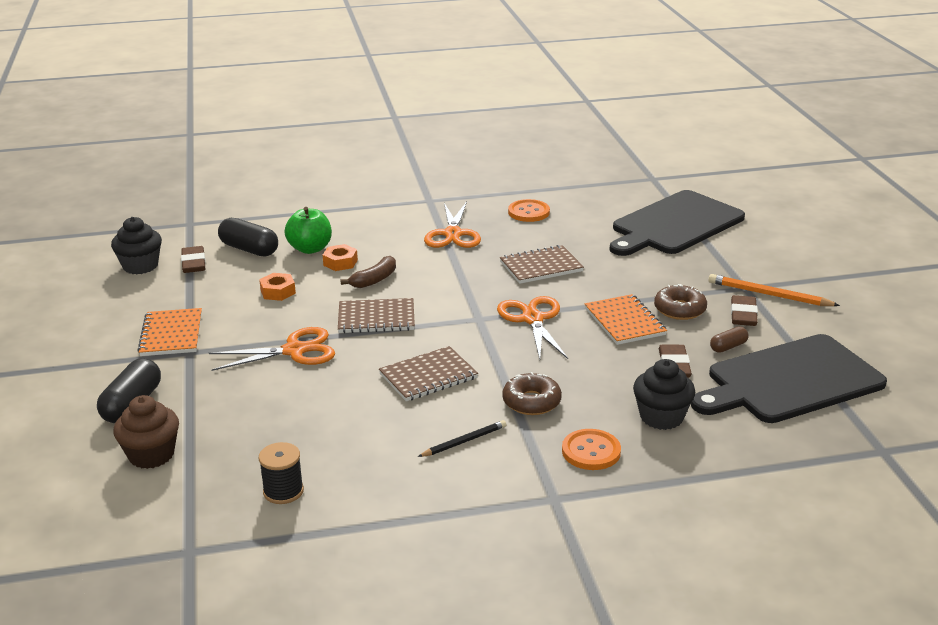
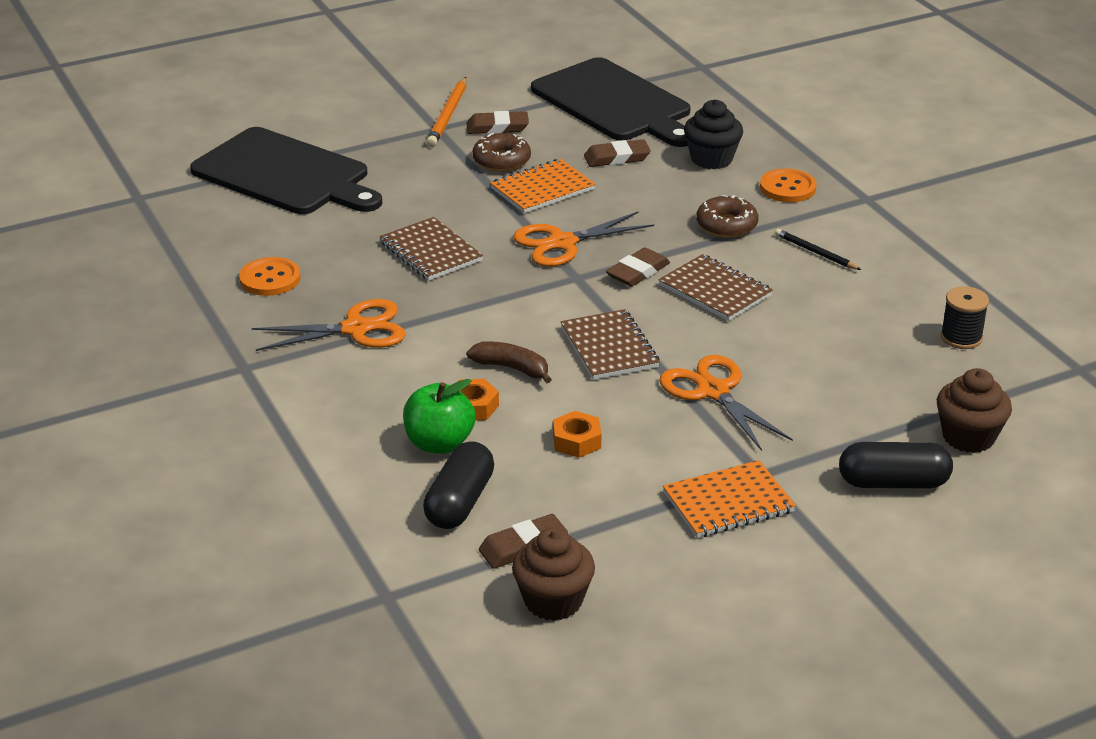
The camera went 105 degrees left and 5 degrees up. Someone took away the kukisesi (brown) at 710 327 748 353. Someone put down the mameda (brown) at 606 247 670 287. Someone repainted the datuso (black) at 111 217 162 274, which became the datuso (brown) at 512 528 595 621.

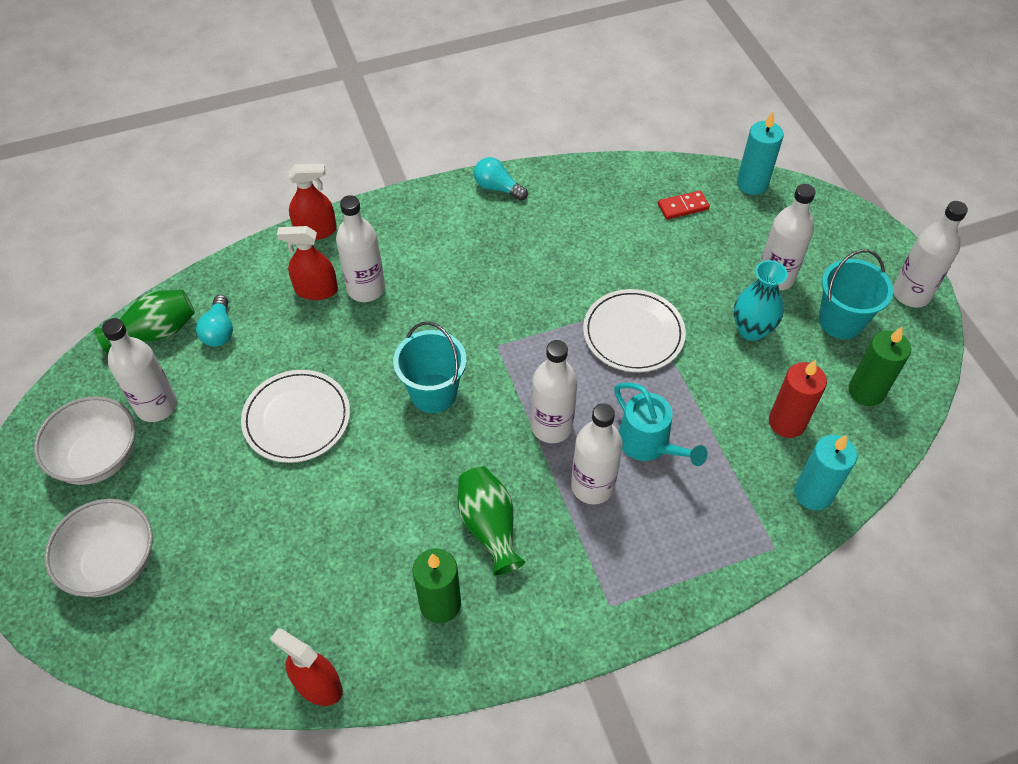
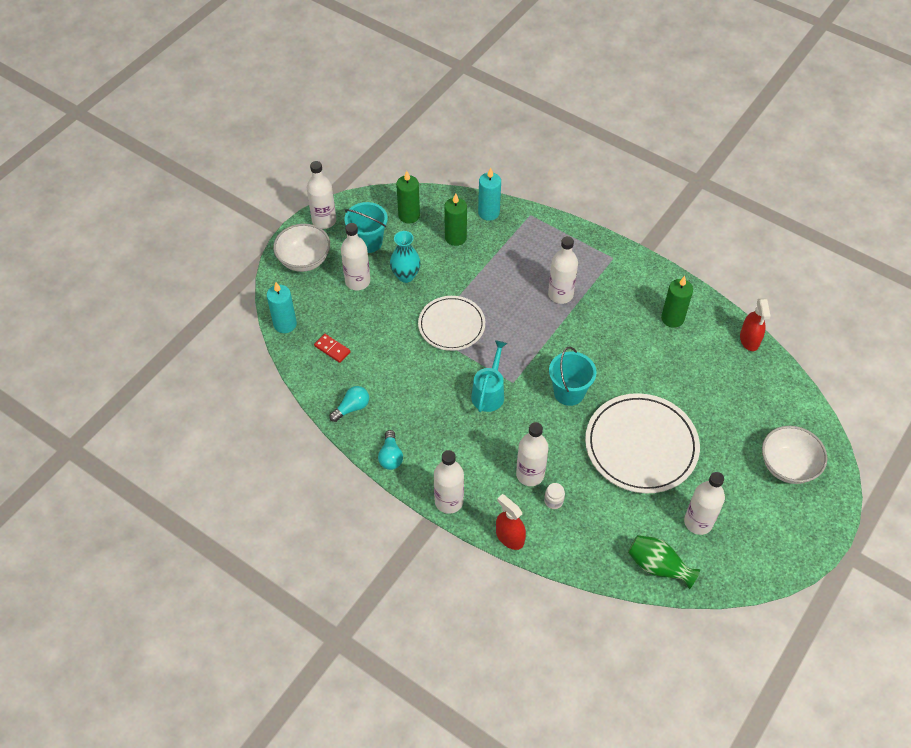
The camera went 125 degrees left and 0 degrees up. Someone took away the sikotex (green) at 458 466 525 576. Someone carried the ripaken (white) from 34 396 136 485 to 273 224 330 272. Someone carried the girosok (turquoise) from 196 295 233 347 to 329 386 369 422. Someone carried the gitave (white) from 531 340 578 443 to 434 450 464 514. Someone carried the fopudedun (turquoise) from 614 383 708 466 to 471 340 507 412. Someone swapped the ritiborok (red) at 277 226 338 300 for the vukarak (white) at 544 483 565 509. Someone repainted the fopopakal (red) at 769 360 827 438, which became the fopopakal (green) at 444 193 467 246. Someone scaled the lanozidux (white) at 241 370 350 463 by 1.57.

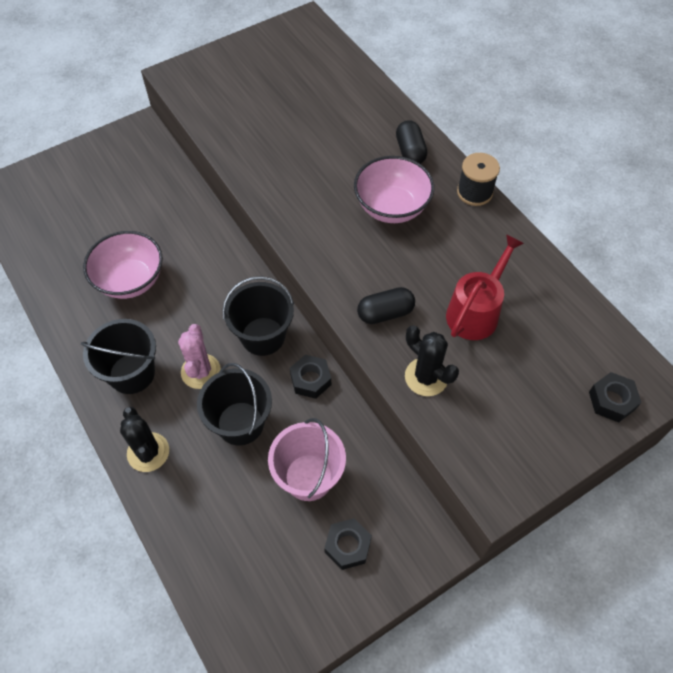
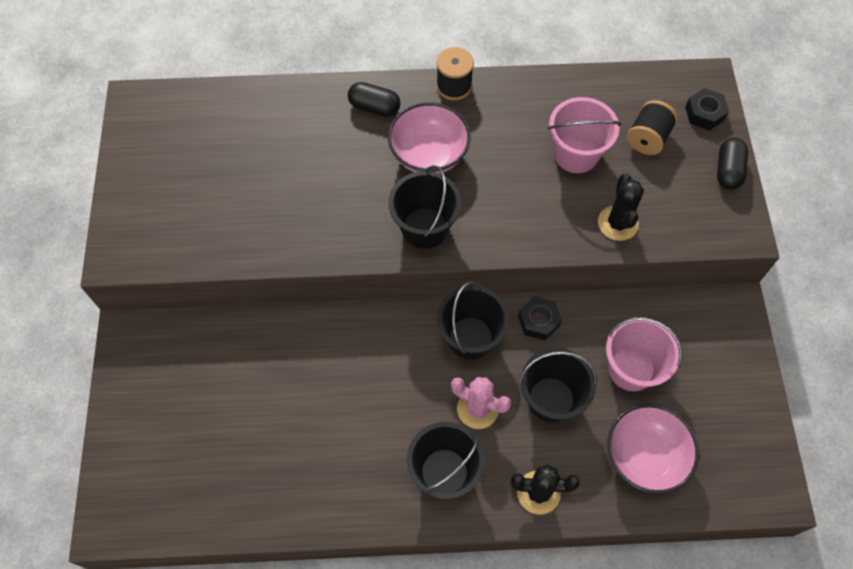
The camera went 60 degrees left and 5 degrees up. Someone took away the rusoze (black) at 324 518 372 570. Someone put down the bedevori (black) at 388 165 462 249. Someone put down the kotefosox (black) at 627 100 678 155. Someone carried the ripaken (pink) from 83 231 163 299 to 608 404 699 494. Someone carried the kukisesi (black) from 357 287 415 324 to 717 138 748 190. Someone swapped the fopudedun (red) at 446 234 524 340 for the bedevori (pink) at 548 97 621 173. Someone rotated the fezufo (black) at 405 325 459 396 by 75 degrees counterclockwise.

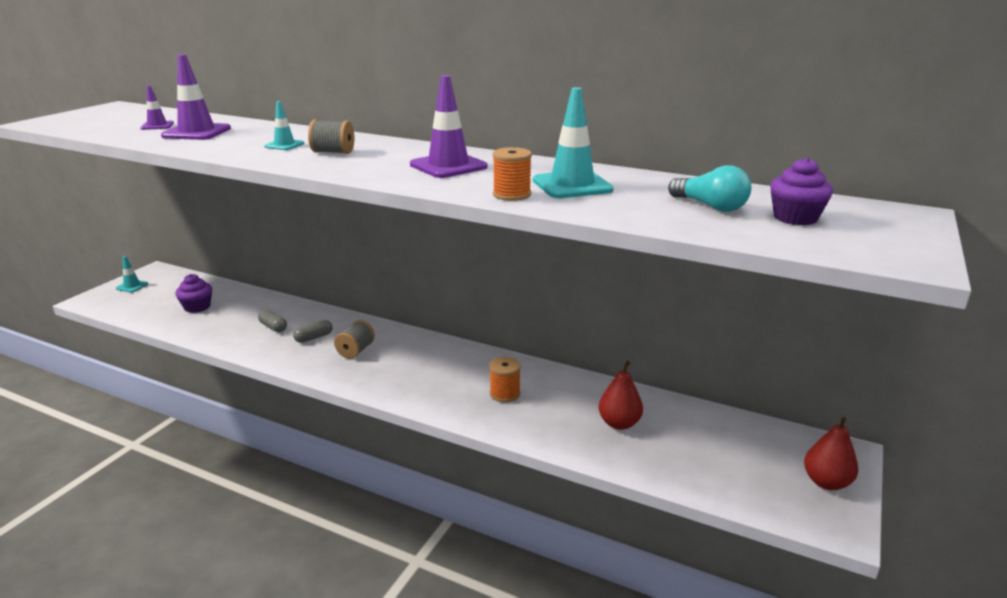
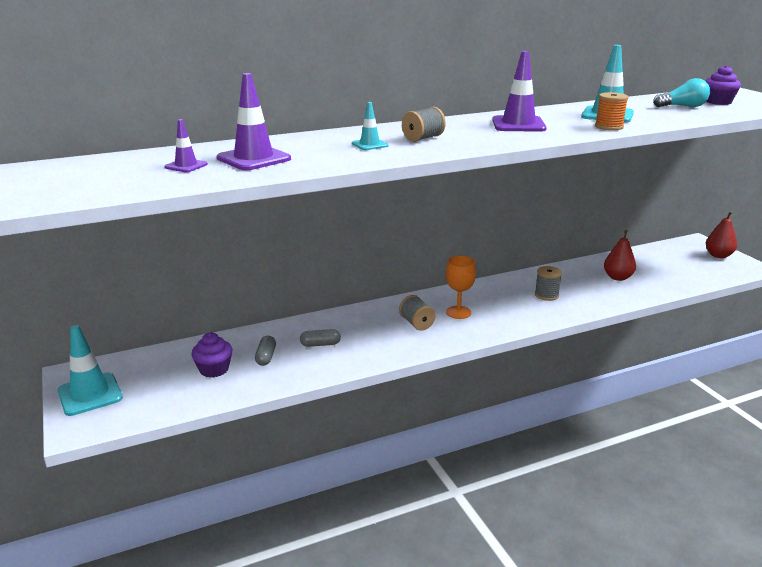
The camera went 50 degrees left and 0 degrees up. Someone put down the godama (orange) at 446 255 476 319. Someone carried the kukisesi (grey) from 293 320 333 343 to 255 336 276 366. Someone repainted the kotefosox (orange) at 489 357 521 403, which became the kotefosox (grey) at 535 266 562 301. Someone scaled the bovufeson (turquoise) at 116 256 148 293 by 1.84.

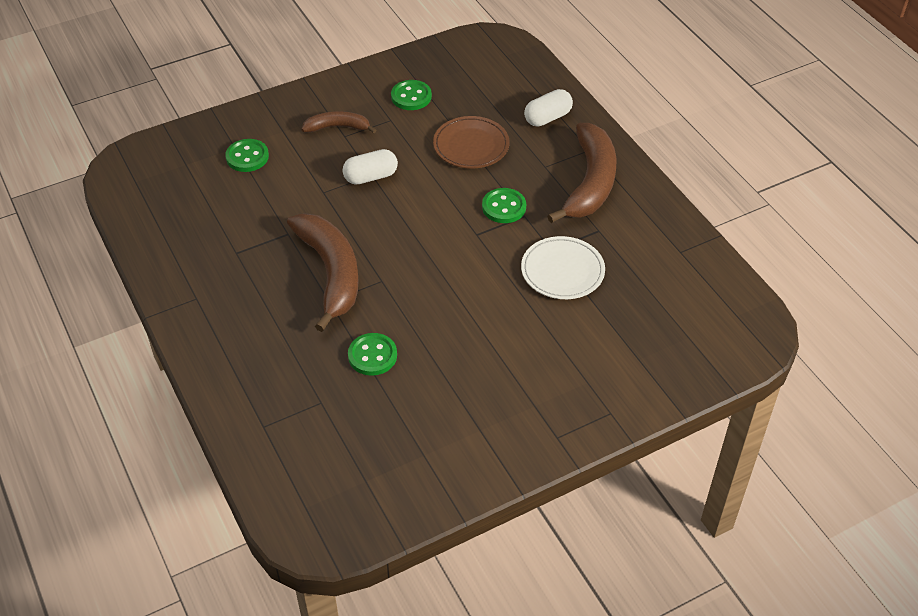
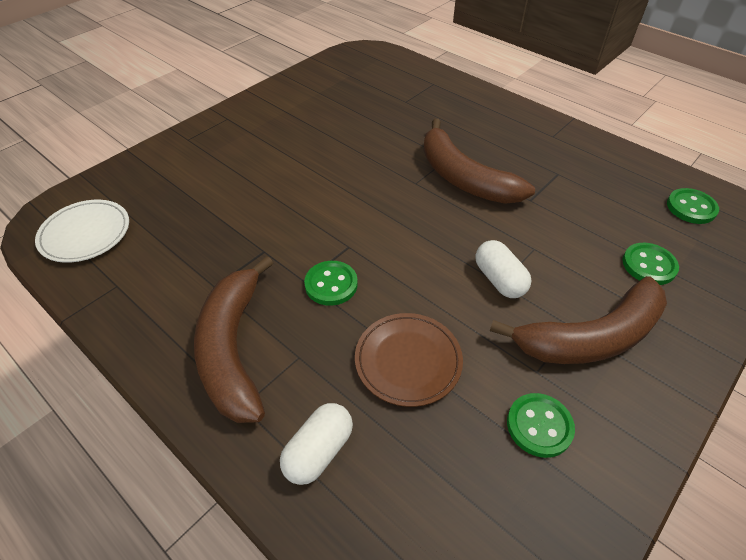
The camera went 160 degrees right and 0 degrees up. Someone carried the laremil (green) from 348 333 397 376 to 667 188 719 224. Someone carried the lanozidux (white) from 521 236 605 299 to 35 200 129 263. Someone rotated the kukisesi (white) at 342 149 398 185 by 75 degrees counterclockwise. Someone scaled the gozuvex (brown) at 302 111 376 133 by 1.86.

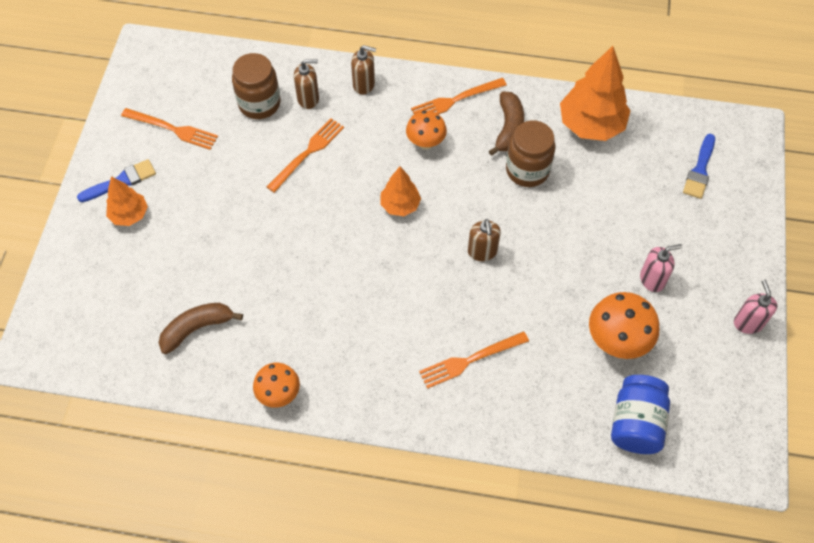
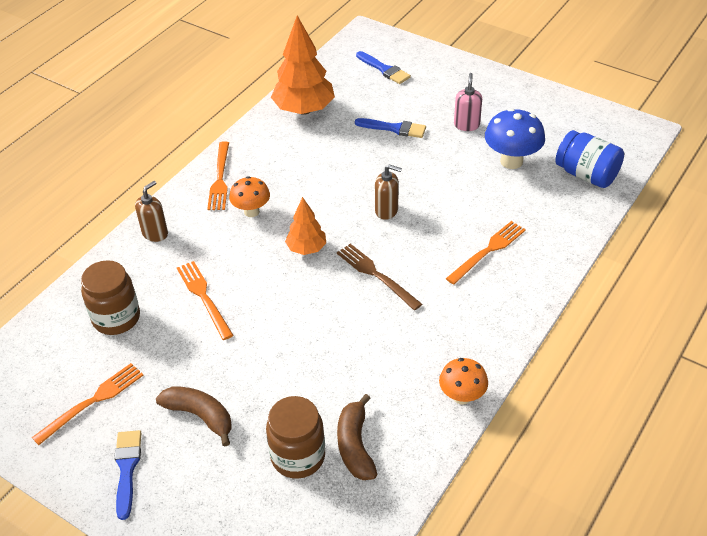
The camera went 65 degrees left and 15 degrees down. Someone took away the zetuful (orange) at 106 176 148 226. Someone took away the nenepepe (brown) at 294 59 319 109. Someone took away the nenepepe (pink) at 734 280 777 334. Someone put down the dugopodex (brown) at 337 244 422 310. Someone put down the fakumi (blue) at 355 118 426 138. Someone carried the gozuvex (brown) from 489 91 524 156 to 156 387 232 447. Someone carried the vukarak (brown) from 506 120 555 187 to 266 396 325 479. Someone repainted the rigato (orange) at 589 292 659 359, which became the rigato (blue) at 485 108 545 169. Someone rotated the dugopodex (orange) at 419 331 529 389 by 135 degrees counterclockwise.

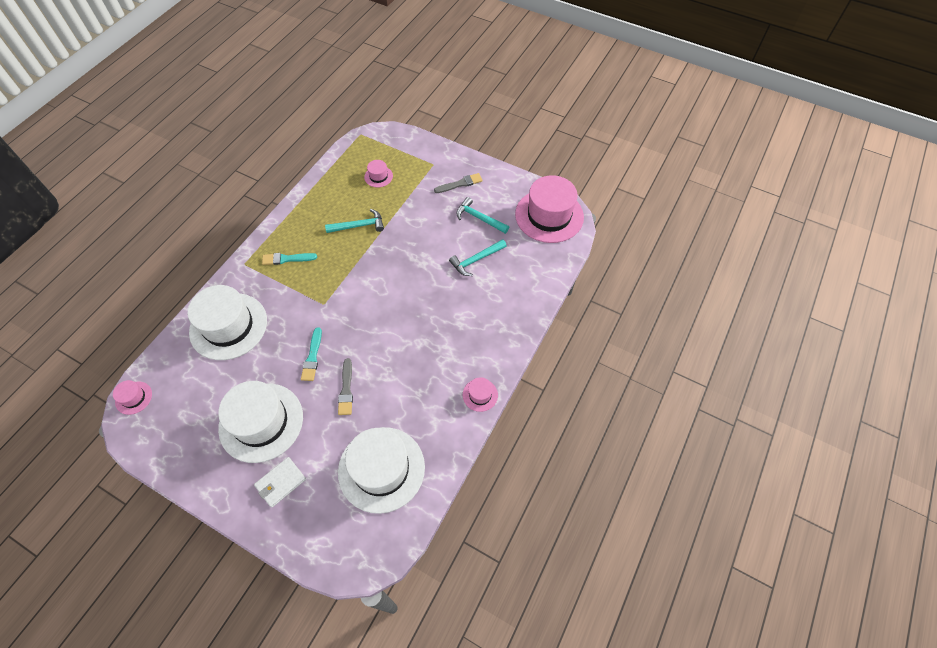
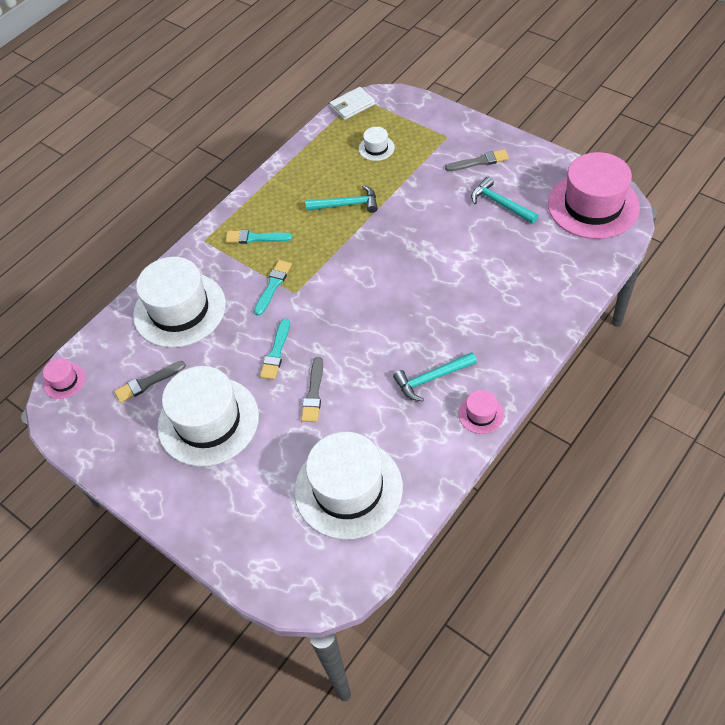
The camera went 15 degrees right and 5 degrees down. Someone put down the fakumi (grey) at 114 361 186 403. Someone put down the fakumi (turquoise) at 254 260 292 316. Someone carried the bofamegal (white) from 254 457 306 508 to 330 87 375 120. Someone carried the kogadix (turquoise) from 449 239 507 276 to 393 352 477 401. Someone repainted the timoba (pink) at 364 160 393 187, which became the timoba (white) at 359 127 395 161.

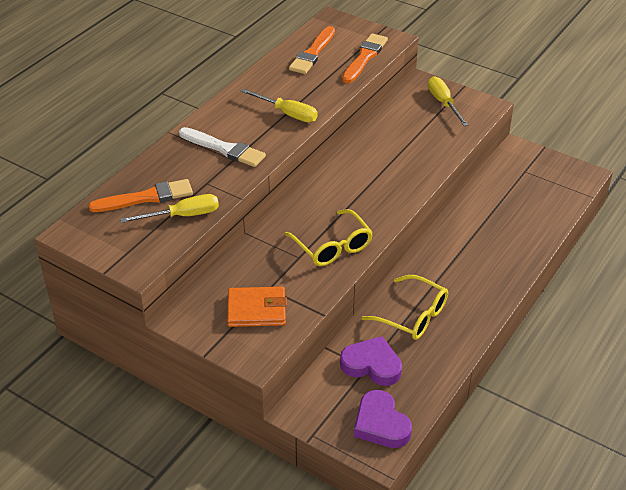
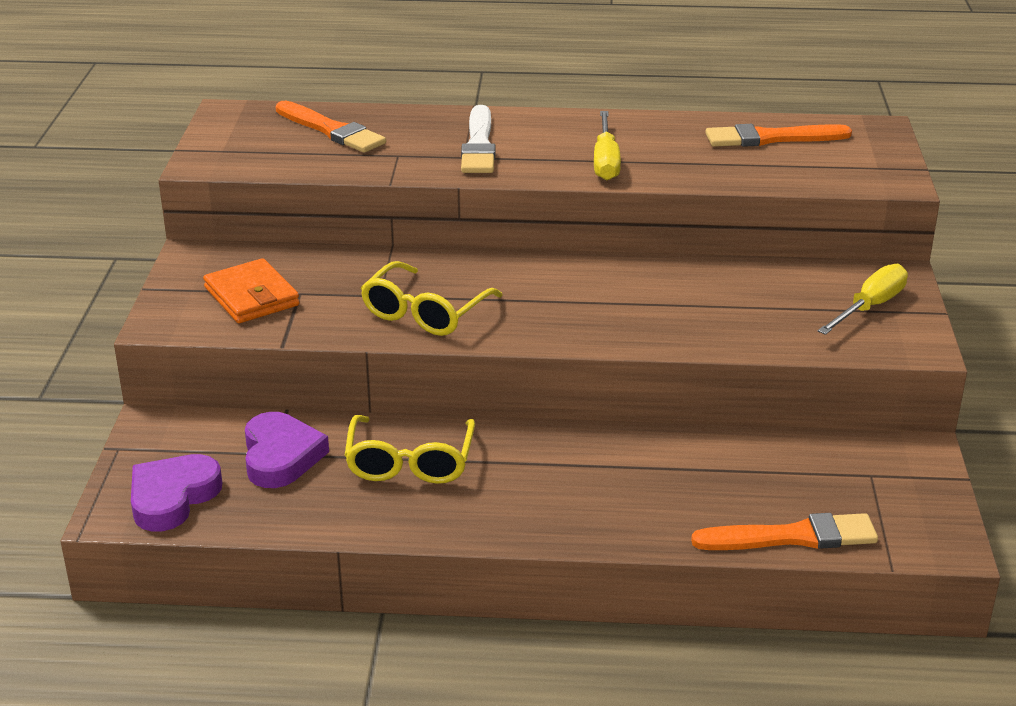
The camera went 60 degrees right and 10 degrees down. Someone took away the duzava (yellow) at 120 194 219 223. Someone carried the fakumi (orange) from 342 33 388 83 to 691 513 878 550.

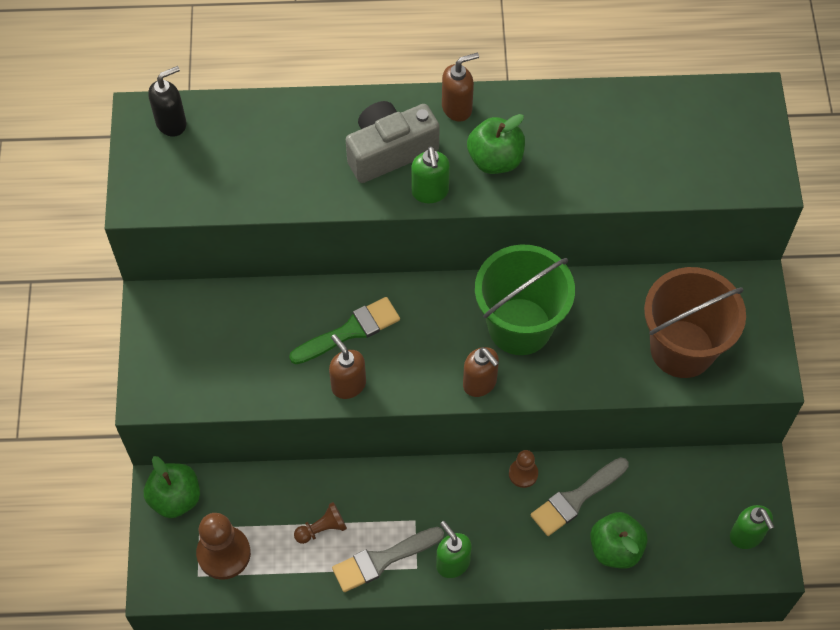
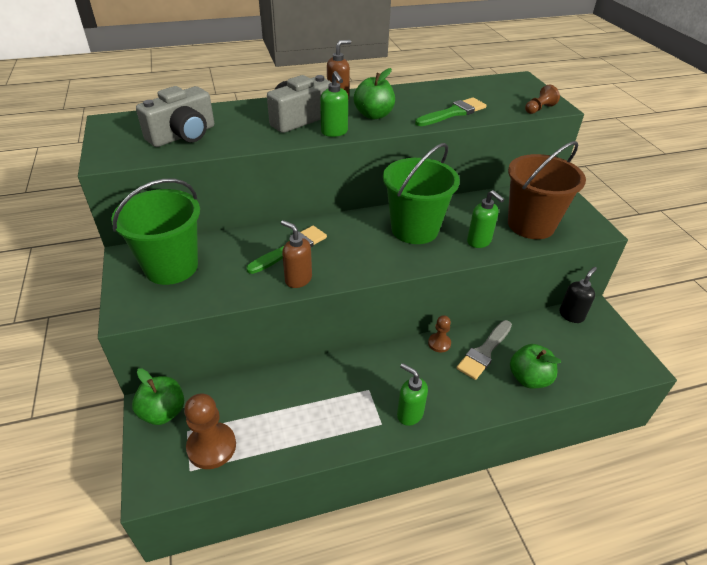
The camera went 15 degrees left and 20 degrees down. Someone took away the fakumi (grey) at 332 527 444 592. Someone took away the nenepepe (brown) at 463 347 499 397. Someone put down the bedevori (green) at 111 179 200 285. Someone put down the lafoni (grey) at 136 86 214 147. Someone put down the fakumi (green) at 415 98 487 126. Someone carried the nenepepe (black) from 148 66 187 137 to 559 267 597 323. Someone carried the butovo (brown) from 294 502 347 544 to 525 85 560 114. Someone carried the nenepepe (green) from 730 505 774 549 to 467 190 505 248.

